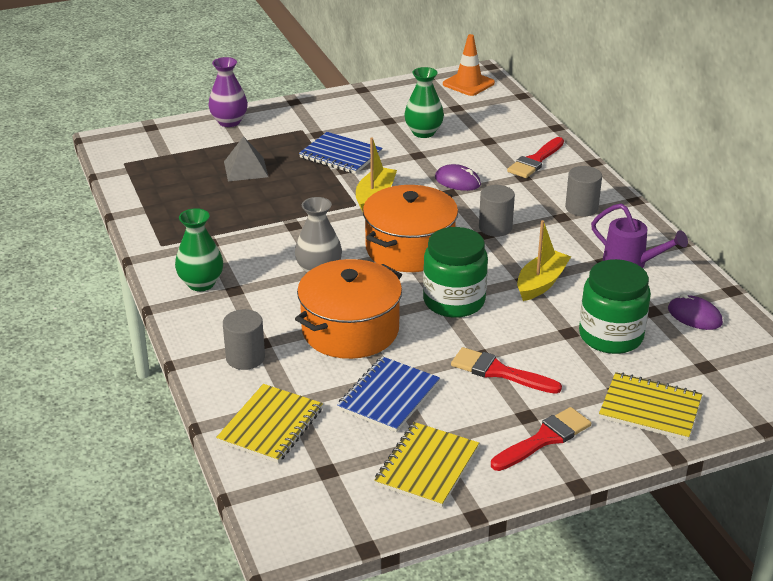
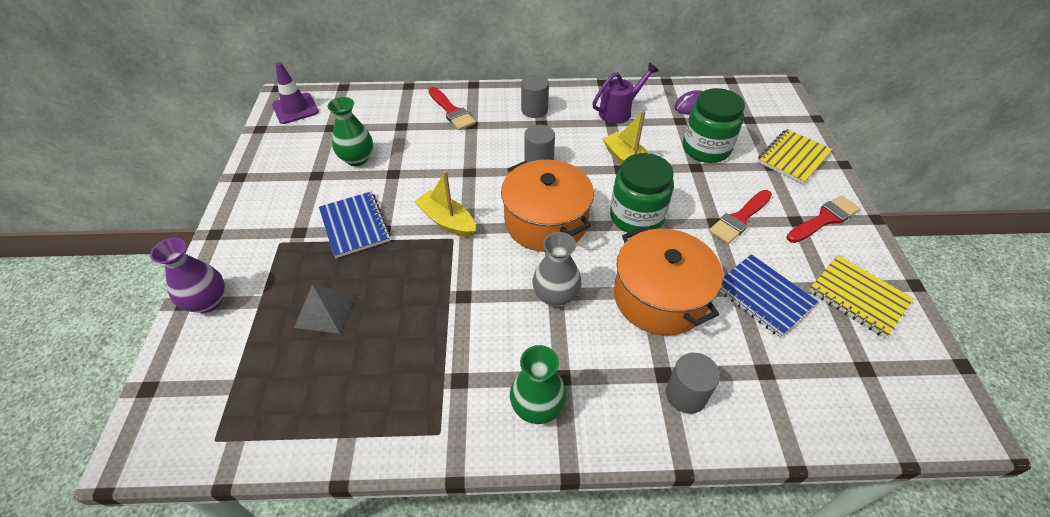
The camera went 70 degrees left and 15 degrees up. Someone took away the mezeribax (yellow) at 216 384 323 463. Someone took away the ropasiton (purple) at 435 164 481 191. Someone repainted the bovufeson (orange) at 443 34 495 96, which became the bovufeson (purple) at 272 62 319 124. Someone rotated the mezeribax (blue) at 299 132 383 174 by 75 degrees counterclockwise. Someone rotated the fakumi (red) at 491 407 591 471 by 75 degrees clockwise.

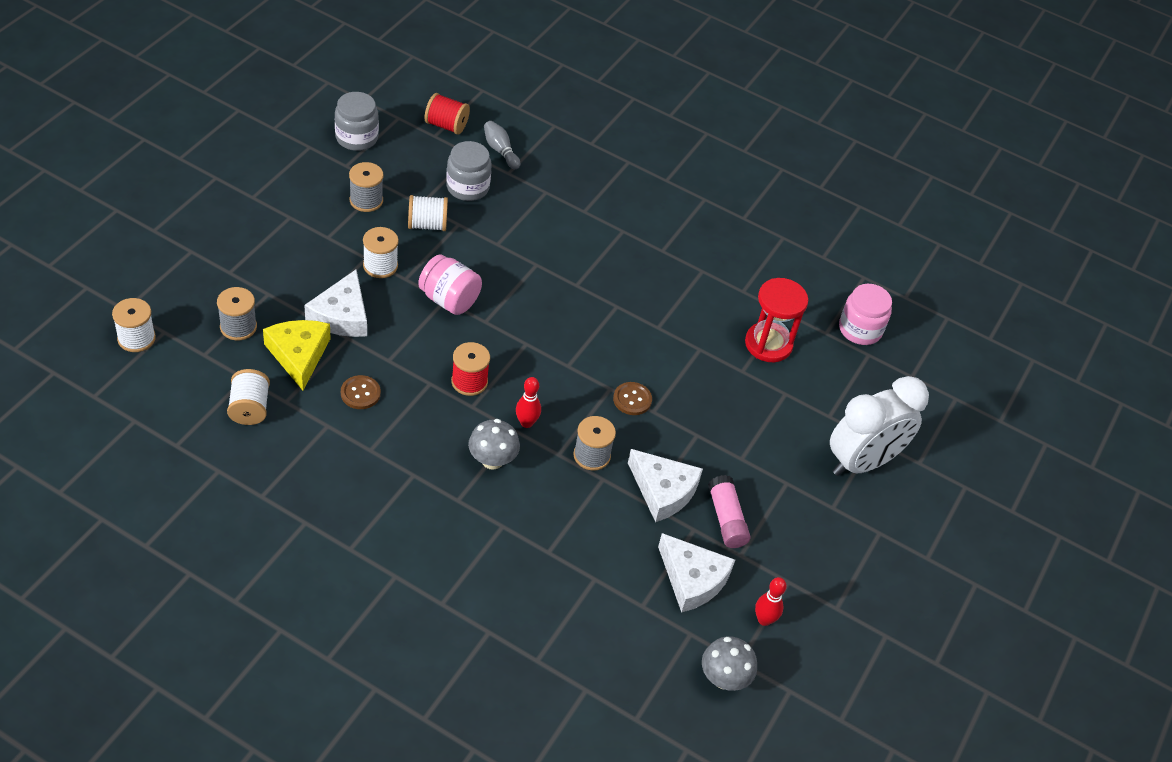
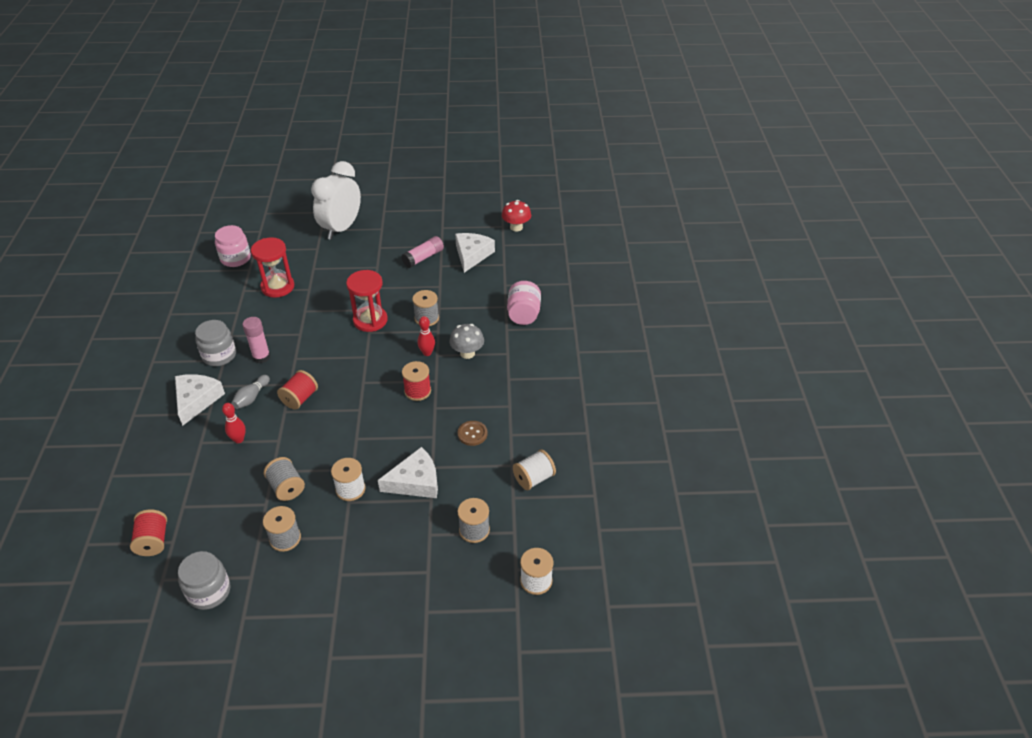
The camera went 115 degrees left and 5 degrees down. Someone took away the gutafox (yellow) at 263 320 331 391. Someone put down the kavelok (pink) at 242 317 271 363. Someone put down the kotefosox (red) at 277 370 318 410. Someone carried the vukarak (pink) from 418 255 482 315 to 507 281 541 325. Someone carried the vukarak (grey) from 446 141 492 201 to 195 320 236 366. Someone carried the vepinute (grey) from 484 121 520 169 to 231 375 270 409. Someone carried the gutafox (white) from 628 449 703 522 to 175 374 225 426. Someone carried the vepinute (red) from 755 577 787 626 to 222 403 246 443. Someone swapped the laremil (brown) at 613 382 652 415 for the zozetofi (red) at 346 270 388 332. Someone repainted the kotefosox (white) at 408 195 448 231, which became the kotefosox (grey) at 264 457 305 501. Someone repainted the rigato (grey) at 702 636 757 691, which became the rigato (red) at 502 200 531 232. Someone rotated the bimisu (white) at 830 376 929 476 by 90 degrees counterclockwise.

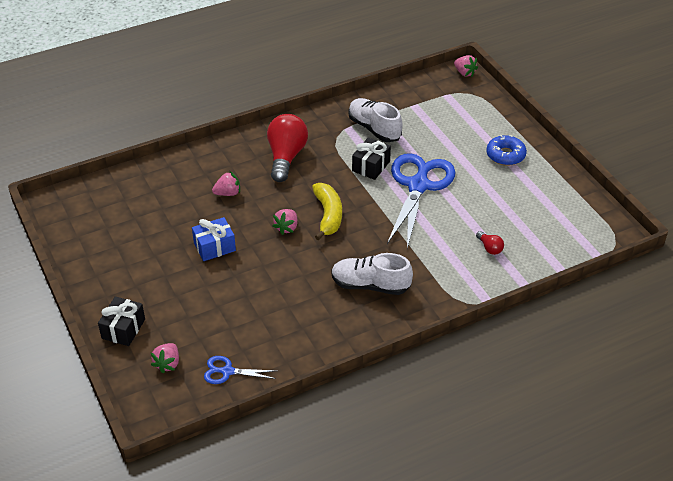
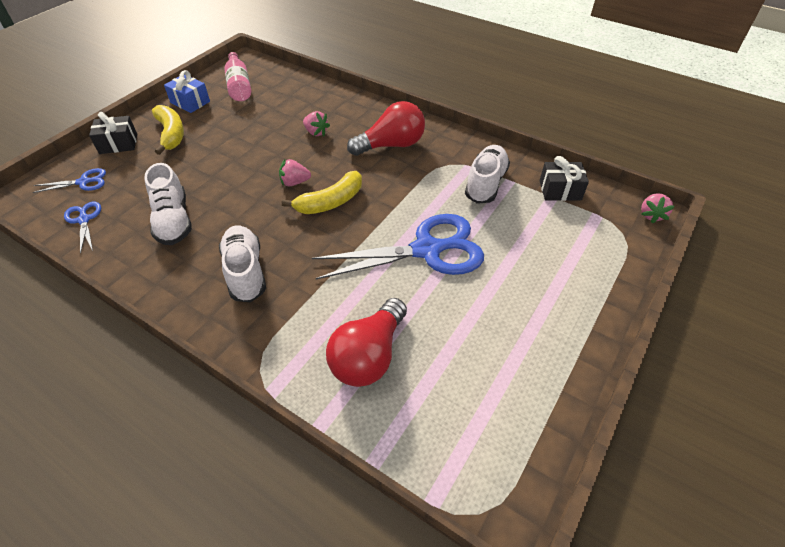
The camera went 60 degrees right and 5 degrees up. Someone took away the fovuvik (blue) at 486 135 527 166. Someone put down the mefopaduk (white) at 144 163 192 245. Someone put down the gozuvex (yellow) at 152 105 184 155. Someone put down the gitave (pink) at 225 52 251 101. Someone carried the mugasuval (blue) from 192 217 236 261 to 164 70 210 113. Someone carried the mugasuval (black) from 352 138 391 180 to 540 156 589 201. Someone swapped the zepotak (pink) at 151 343 179 373 for the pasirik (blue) at 32 168 106 193. Someone scaled the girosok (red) at 476 231 504 255 by 2.28.

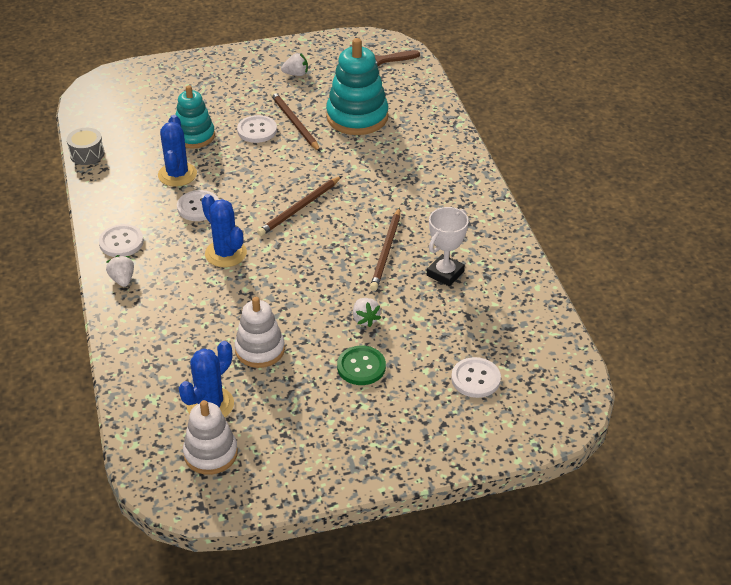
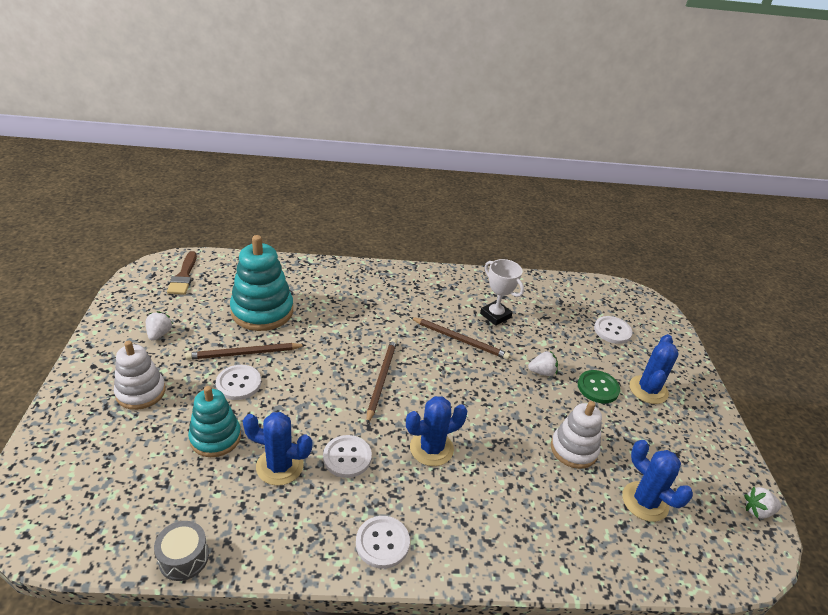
The camera went 80 degrees left and 5 degrees down. Someone put down the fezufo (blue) at 629 334 679 404. Someone carried the zepotak (white) from 106 255 134 287 to 744 487 781 519. Someone carried the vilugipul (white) from 183 400 238 475 to 114 341 166 410. Someone rotated the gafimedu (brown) at 257 176 342 236 by 135 degrees counterclockwise.

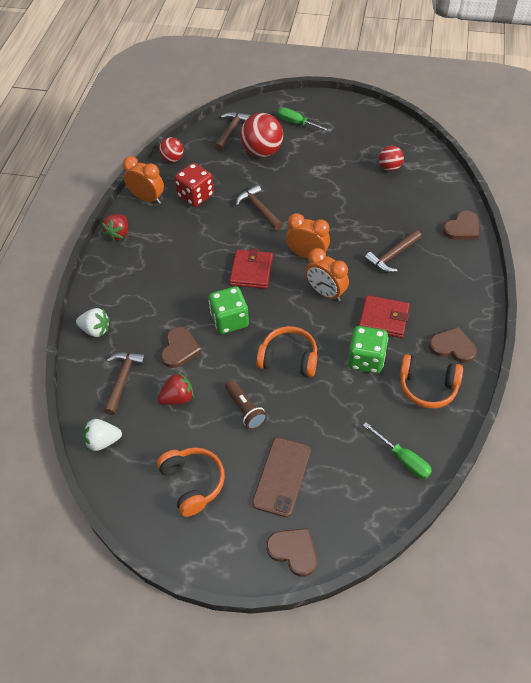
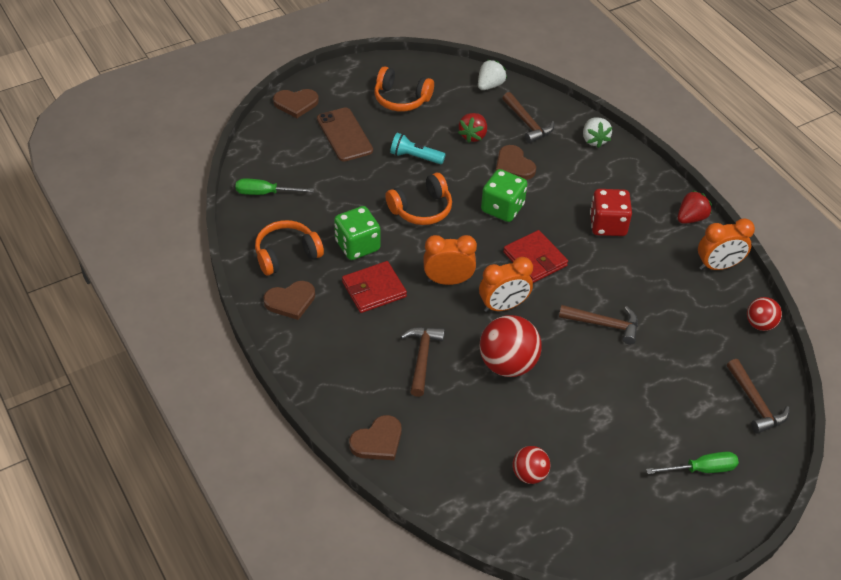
The camera went 135 degrees right and 5 degrees down. Someone carried the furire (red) from 174 163 214 207 to 590 189 632 236. Someone carried the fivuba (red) from 240 113 283 157 to 480 315 541 377. Someone repainted the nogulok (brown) at 225 380 267 430, which became the nogulok (turquoise) at 390 133 446 164. Someone rotated the zepotak (white) at 76 308 110 337 by 75 degrees counterclockwise. Someone rotated the zepotak (red) at 102 214 128 242 by 75 degrees clockwise. Someone rotated the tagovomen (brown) at 443 211 479 240 by 135 degrees counterclockwise.

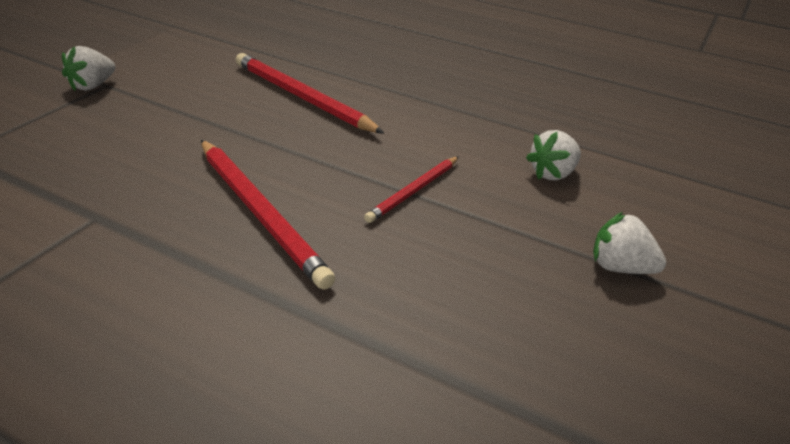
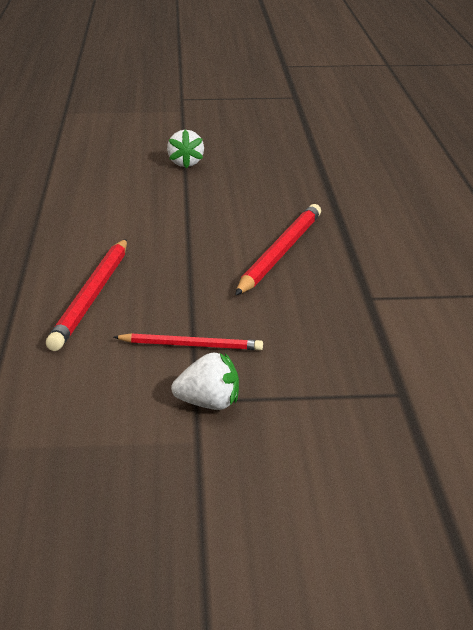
The camera went 120 degrees left and 10 degrees down. Someone took away the zepotak (white) at 526 130 581 180. Someone carried the gafimedu (red) from 364 156 459 223 to 114 333 263 350.

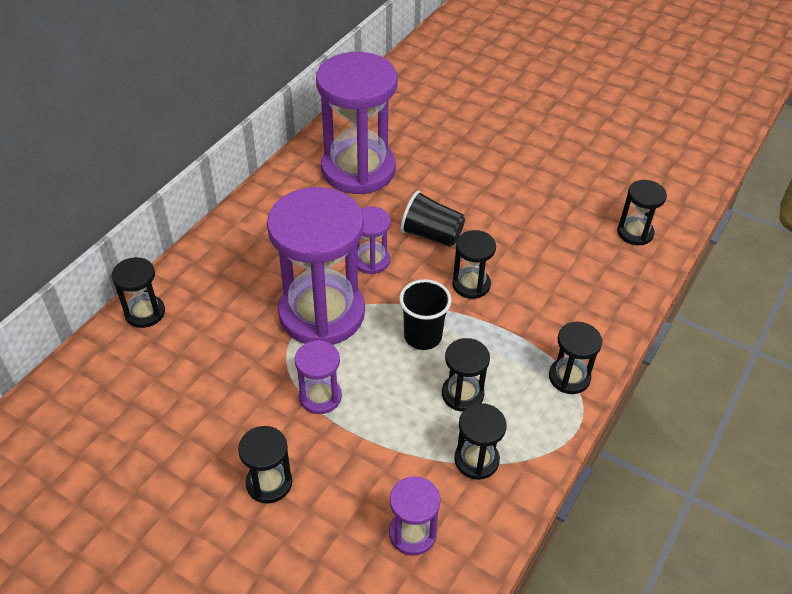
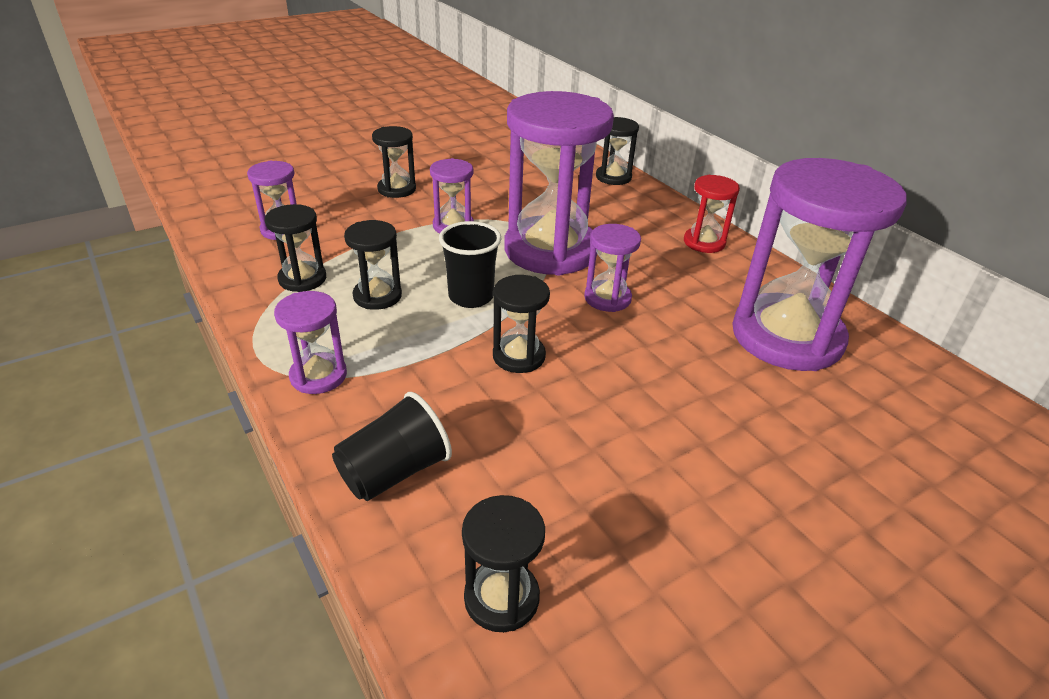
The camera went 115 degrees right and 10 degrees down. Someone put down the zozetofi (red) at 684 175 740 253. Someone carried the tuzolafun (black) from 400 190 465 247 to 332 392 452 501. Someone repainted the zozetofi (black) at 549 322 602 394, which became the zozetofi (purple) at 274 291 347 394.

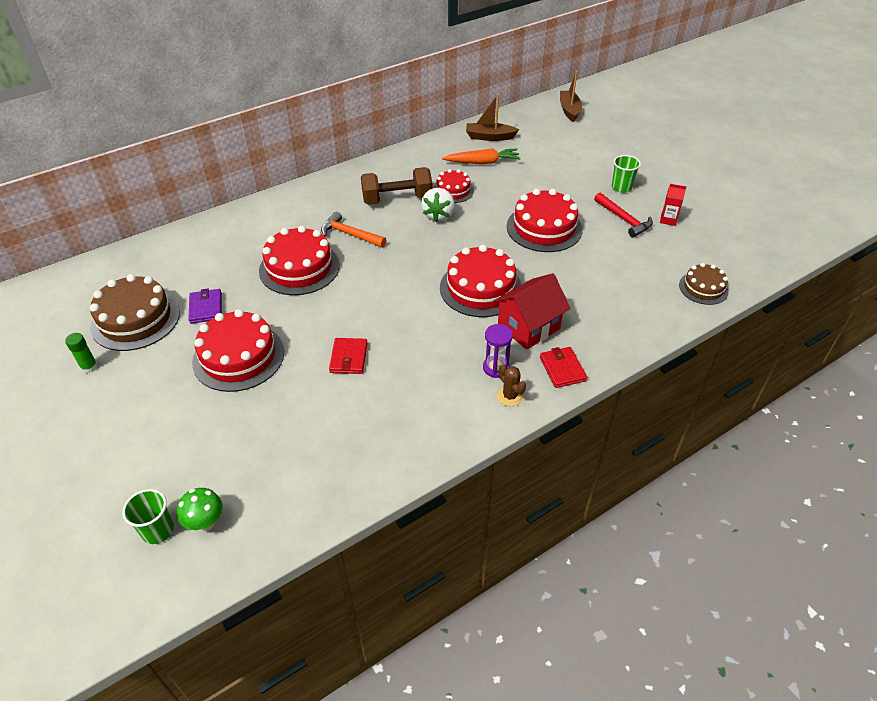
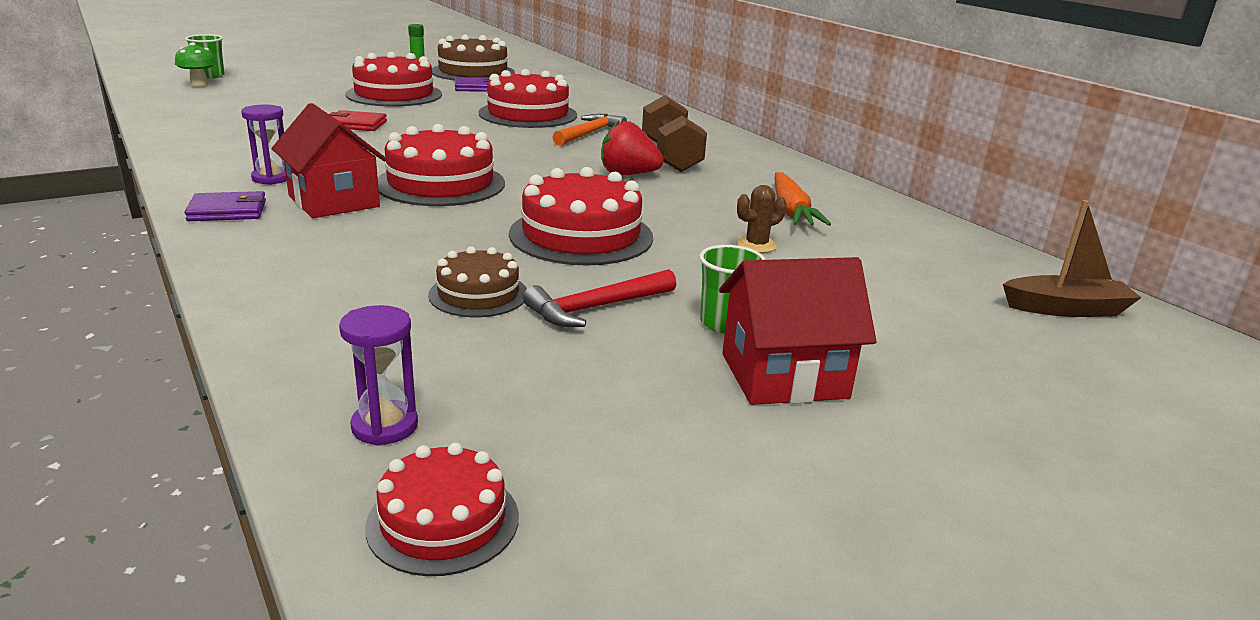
The camera went 90 degrees right and 20 degrees down. Someone took away the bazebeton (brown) at 466 94 519 141. Someone took away the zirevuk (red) at 660 184 687 226. Someone put down the zozetofi (purple) at 339 305 418 446. Someone put down the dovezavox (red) at 719 257 876 405. Someone carried the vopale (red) from 433 169 474 203 to 365 442 519 576. Someone carried the fezufo (brown) from 497 365 526 406 to 737 185 787 253. Someone carried the vopale (brown) from 679 263 729 305 to 428 246 527 317. Someone repainted the zepotak (white) at 421 188 455 222, which became the zepotak (red) at 601 121 664 175. Someone repainted the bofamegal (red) at 540 347 587 388, which became the bofamegal (purple) at 185 191 266 221.

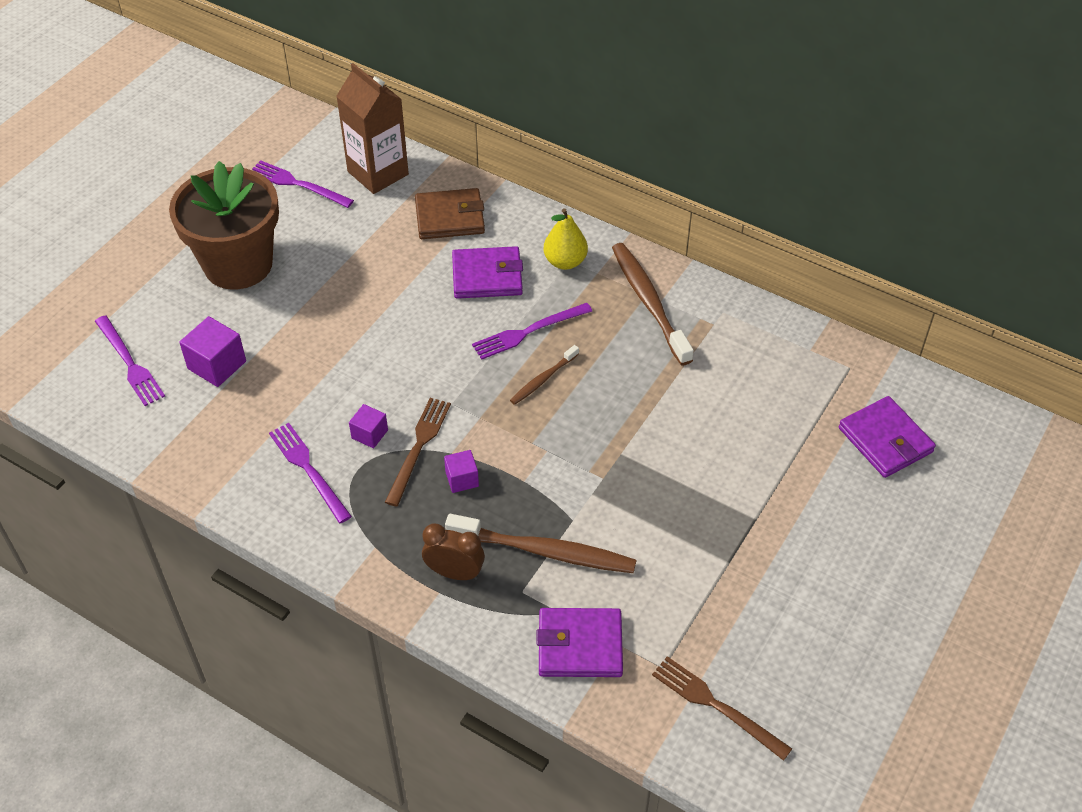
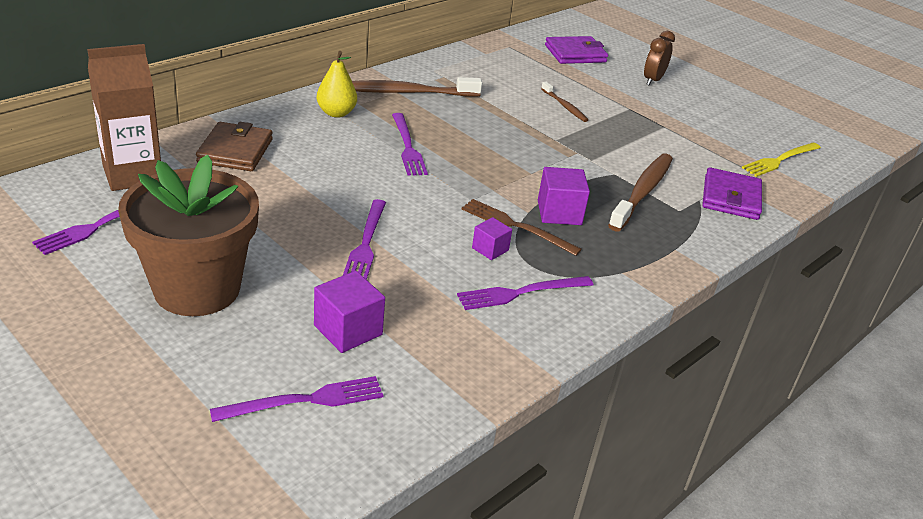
The camera went 80 degrees left and 15 degrees down. Someone took away the bofamegal (purple) at 452 246 523 299. Someone put down the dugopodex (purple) at 343 199 386 280. Someone carried the bimisu (brown) from 422 523 485 580 to 644 31 675 85. Someone carried the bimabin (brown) from 510 345 579 405 to 541 82 588 122. Someone repainted the dugopodex (brown) at 652 656 792 761, which became the dugopodex (yellow) at 742 143 821 177. Someone scaled the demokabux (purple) at 444 450 479 493 by 1.63.

